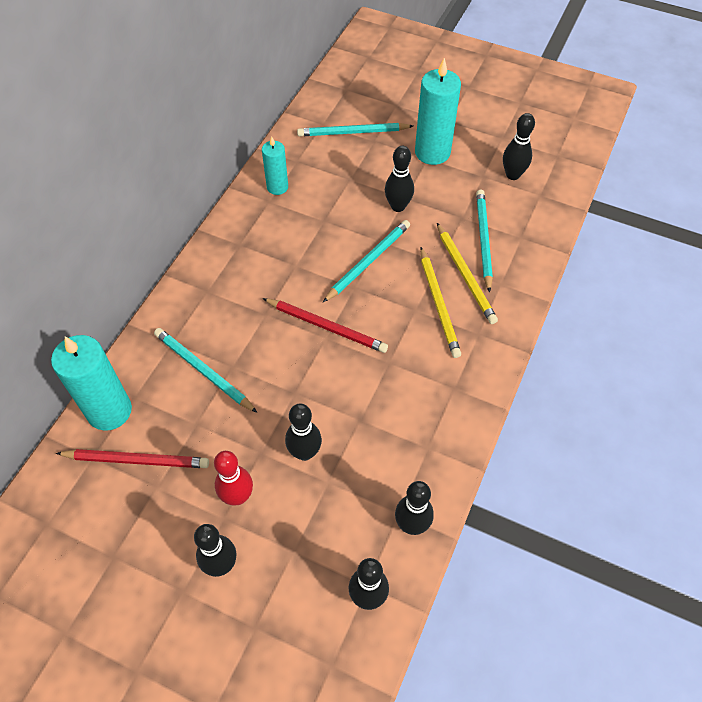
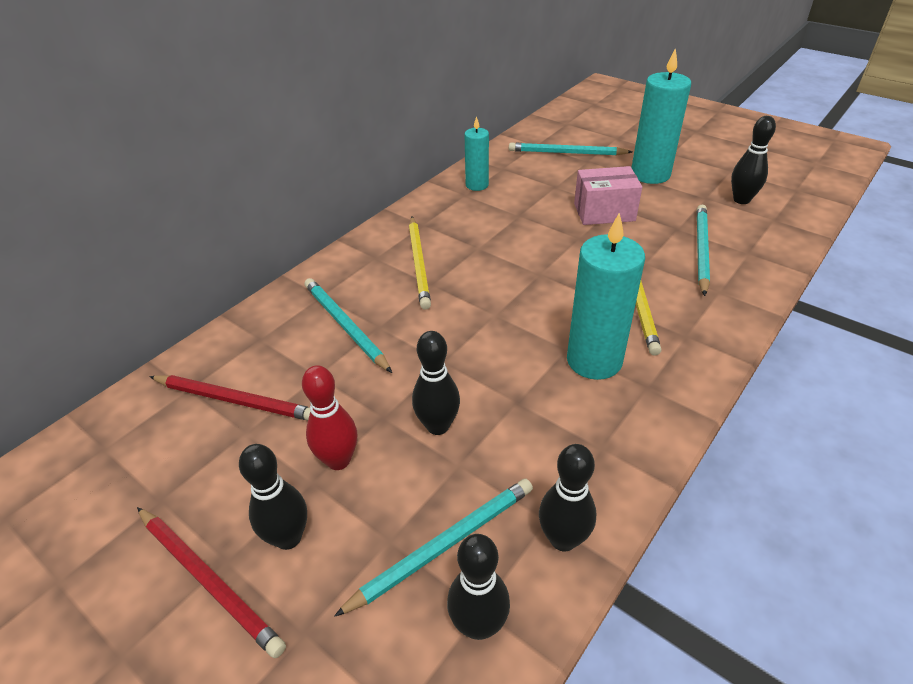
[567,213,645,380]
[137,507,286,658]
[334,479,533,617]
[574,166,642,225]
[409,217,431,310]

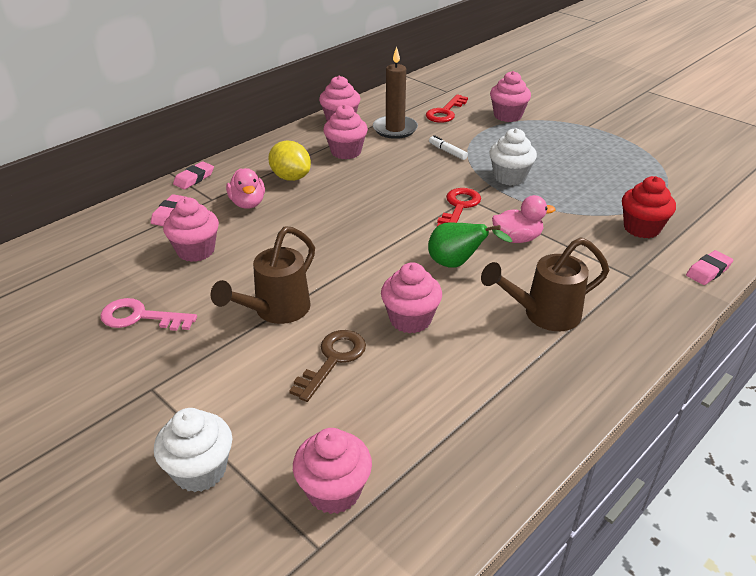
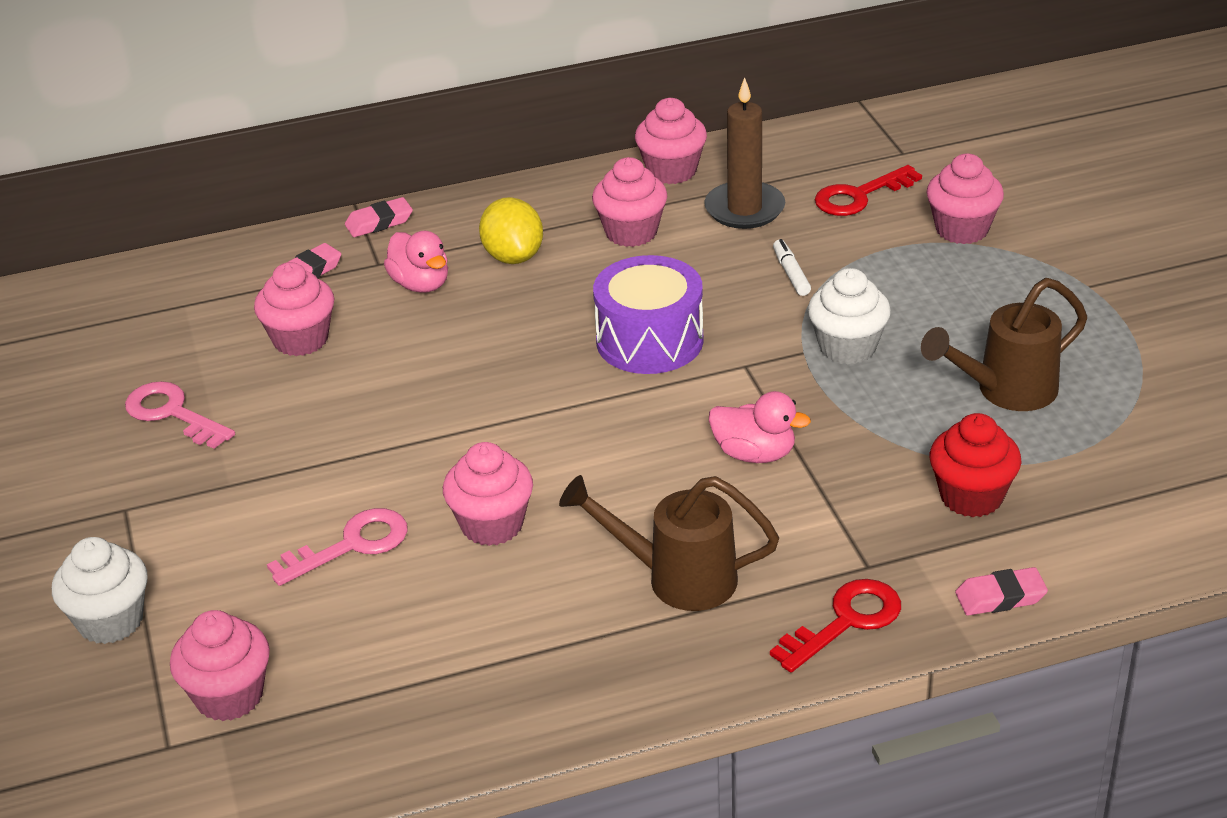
[921,278,1087,411]
[384,231,448,293]
[267,508,408,586]
[428,222,512,268] (first image)
[770,579,901,673]
[593,255,704,374]

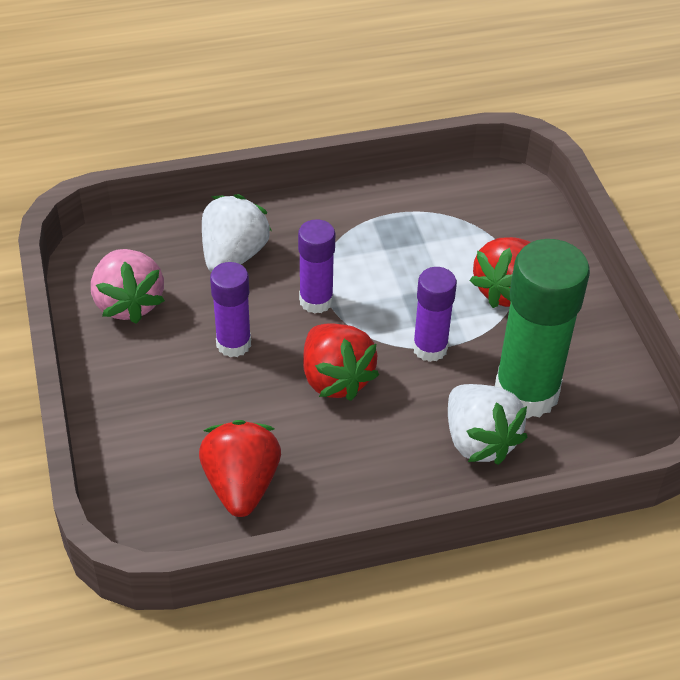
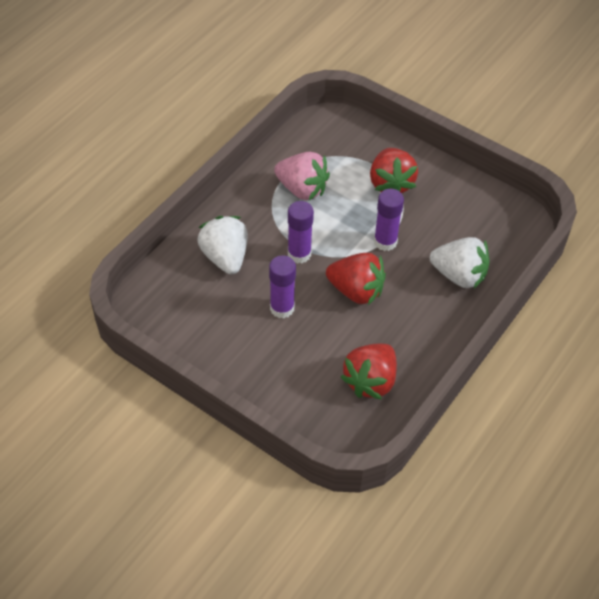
[274,152,330,200]
[341,344,397,400]
[495,239,590,419] (first image)

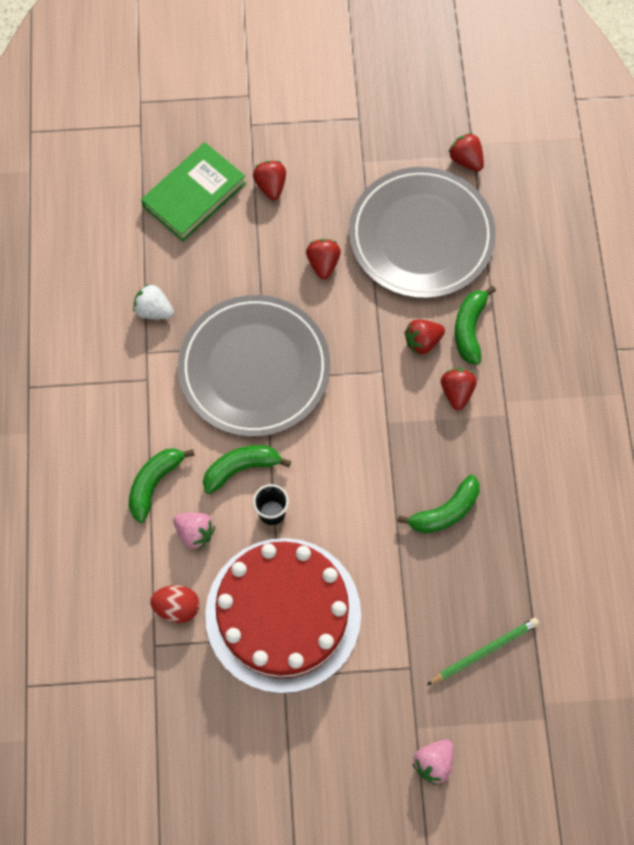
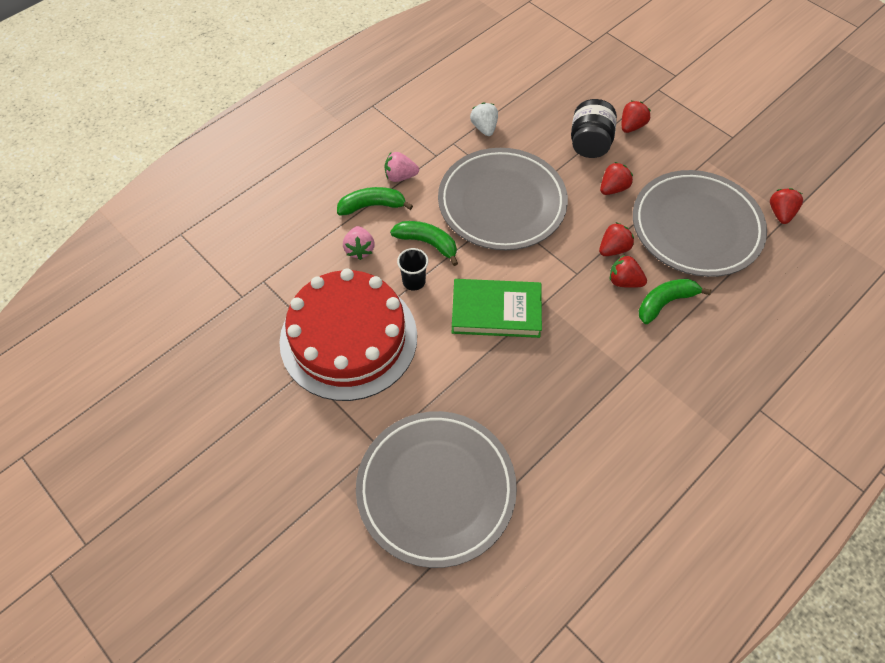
[452,279,542,338]
[150,585,200,623] (first image)
[398,475,480,533] (first image)
[385,152,419,182]
[356,411,517,568]
[599,222,634,256]
[571,99,617,158]

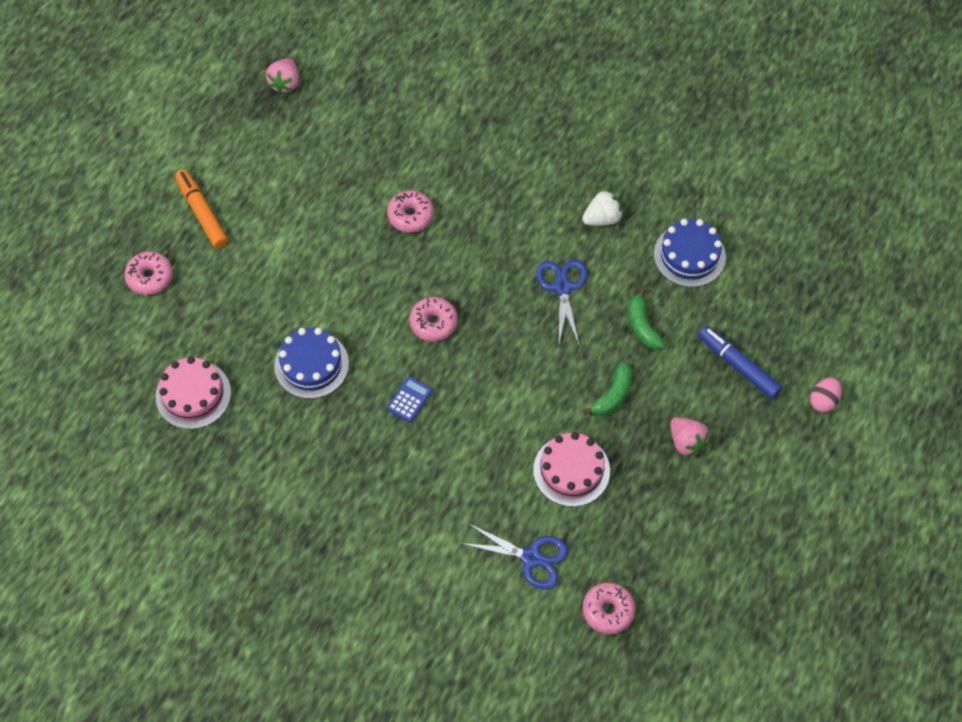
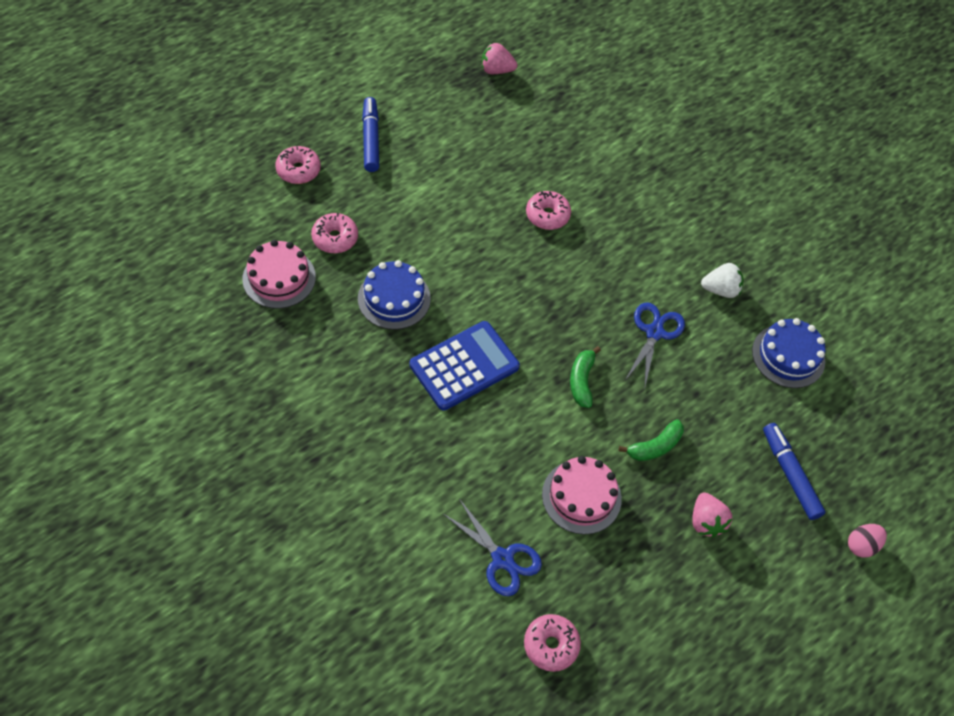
[362,97,379,172]
[482,43,517,74]
[410,321,520,411]
[311,213,358,253]
[570,346,601,408]

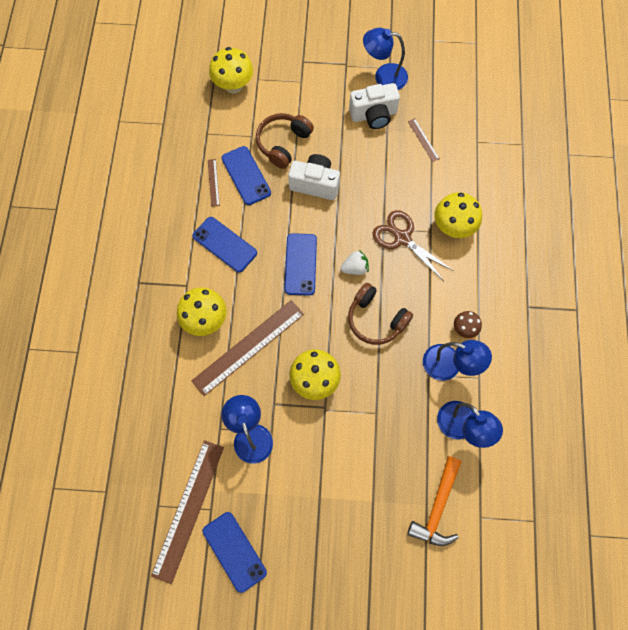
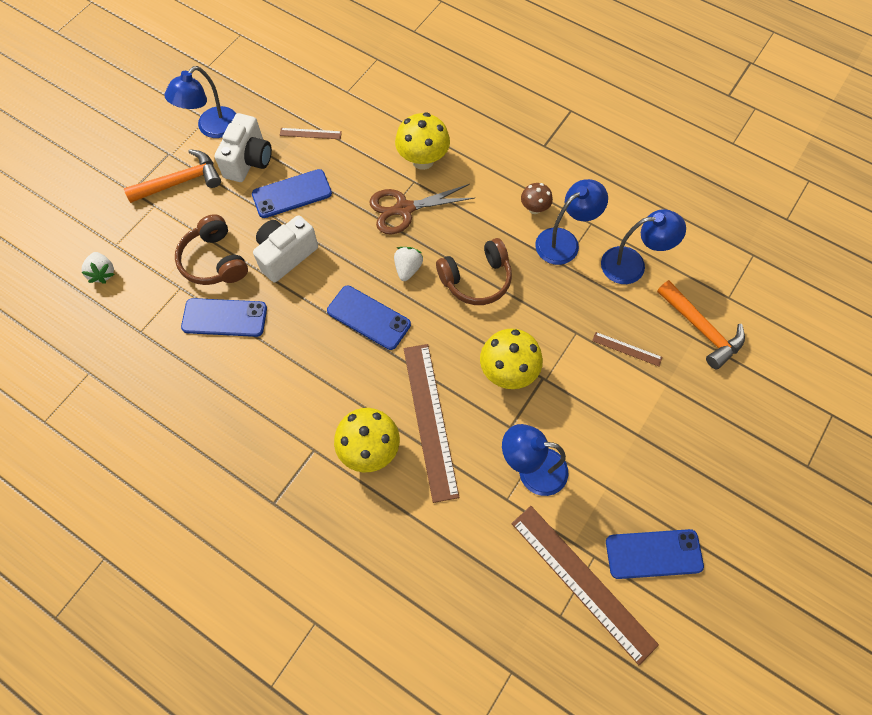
[252,169,332,218]
[592,332,662,366]
[82,252,115,284]
[124,149,221,203]

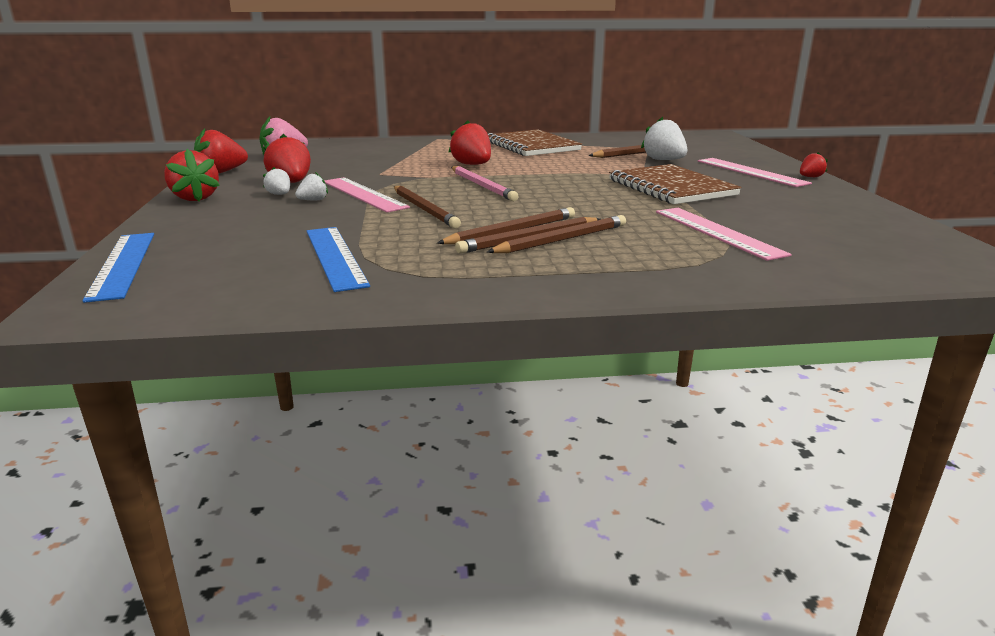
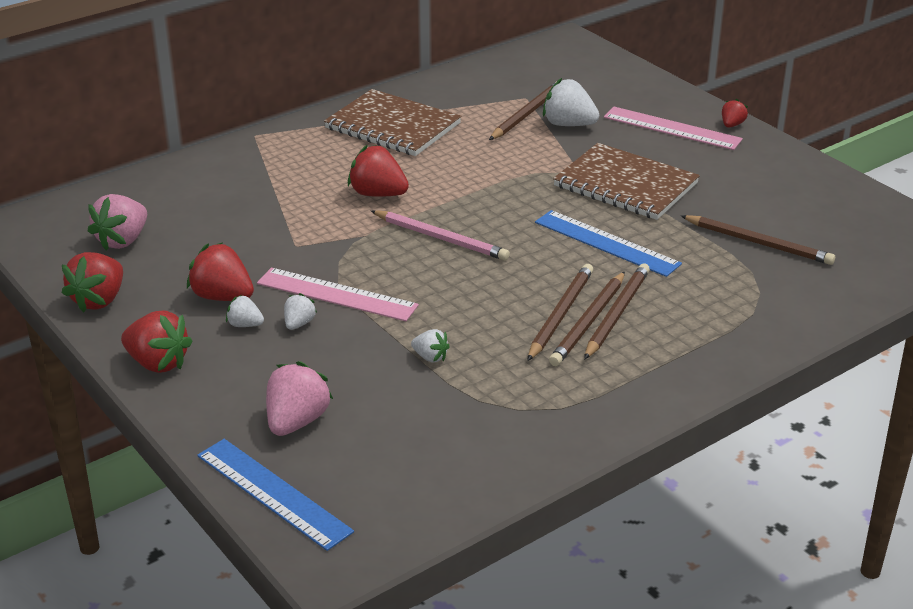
[535,210,682,277]
[681,215,835,265]
[656,208,792,261] (first image)
[266,361,333,436]
[411,329,450,363]

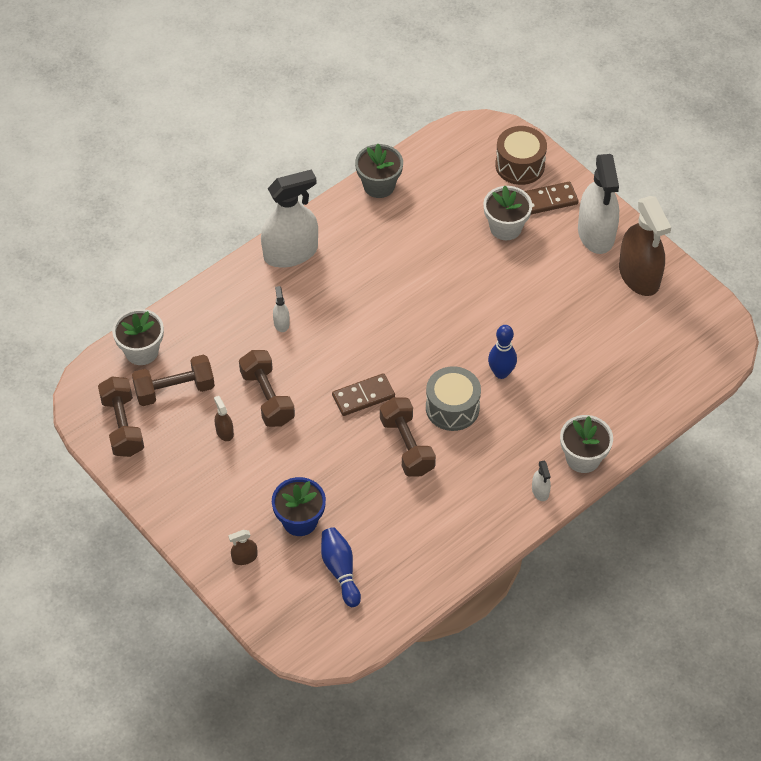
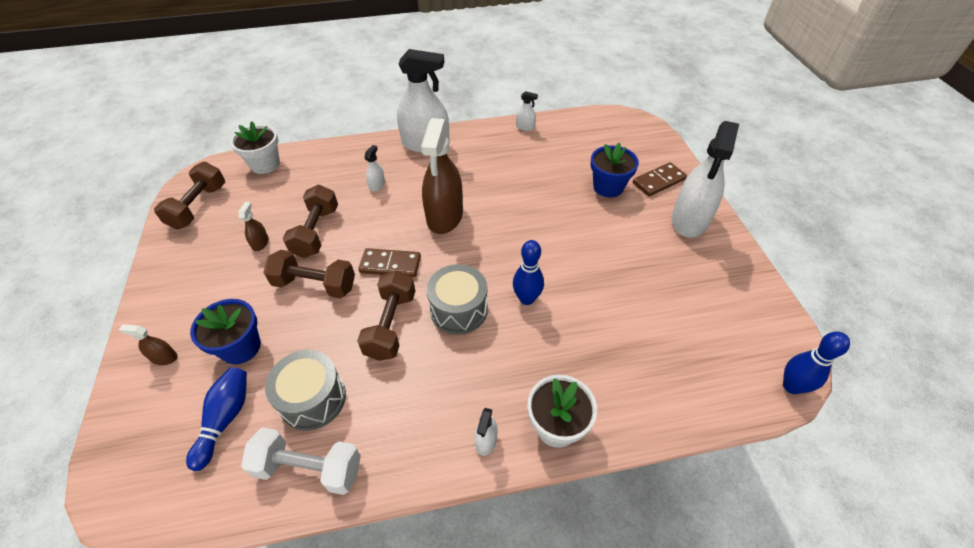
[263,250,355,298]
[516,91,538,131]
[590,142,639,198]
[495,126,547,185] (first image)
[633,162,687,197]
[421,118,463,234]
[241,428,361,495]
[265,350,346,431]
[783,332,850,394]

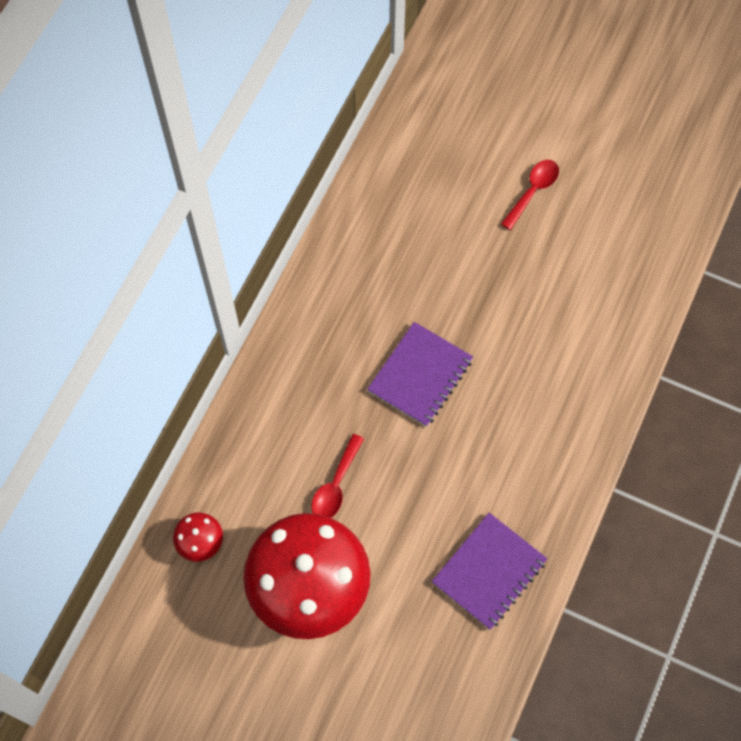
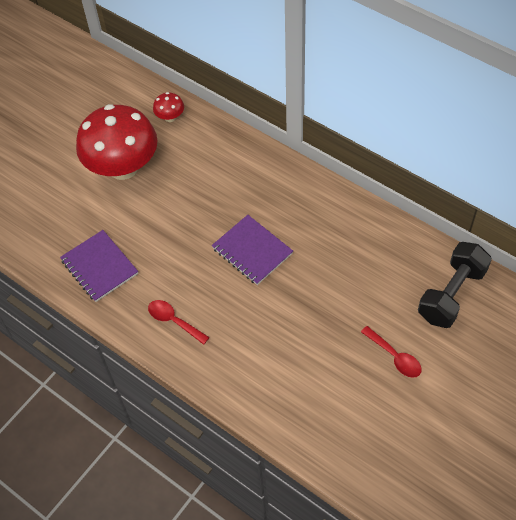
[148,300,210,345]
[418,242,492,328]

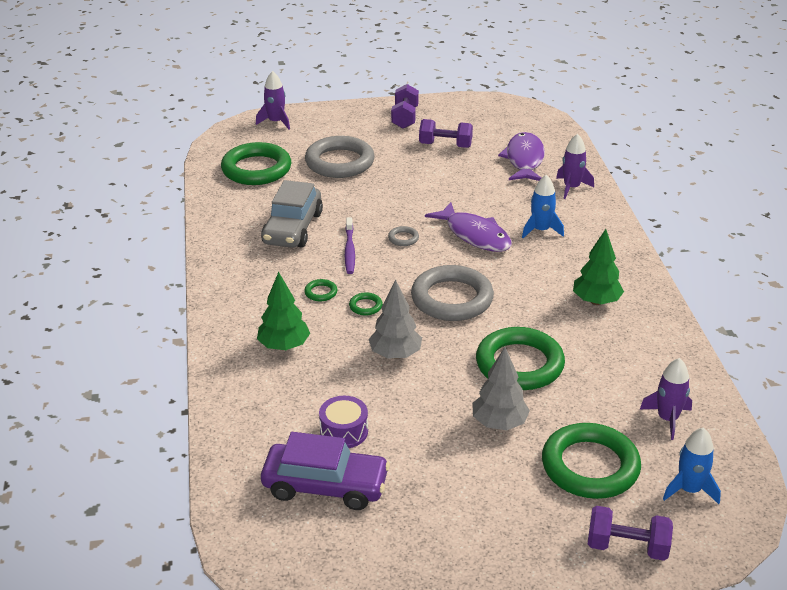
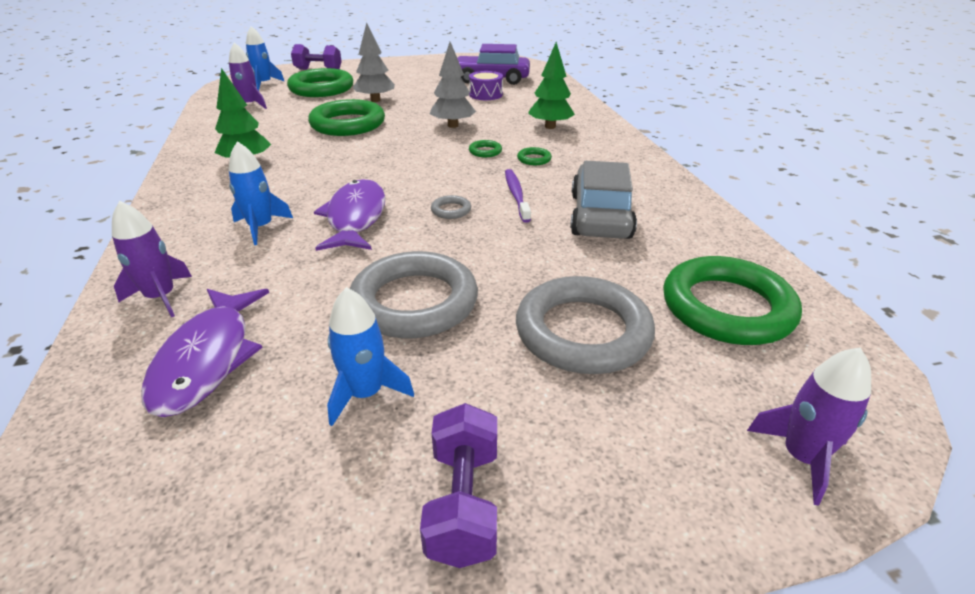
[350,251,478,338]
[327,287,414,426]
[314,179,385,251]

